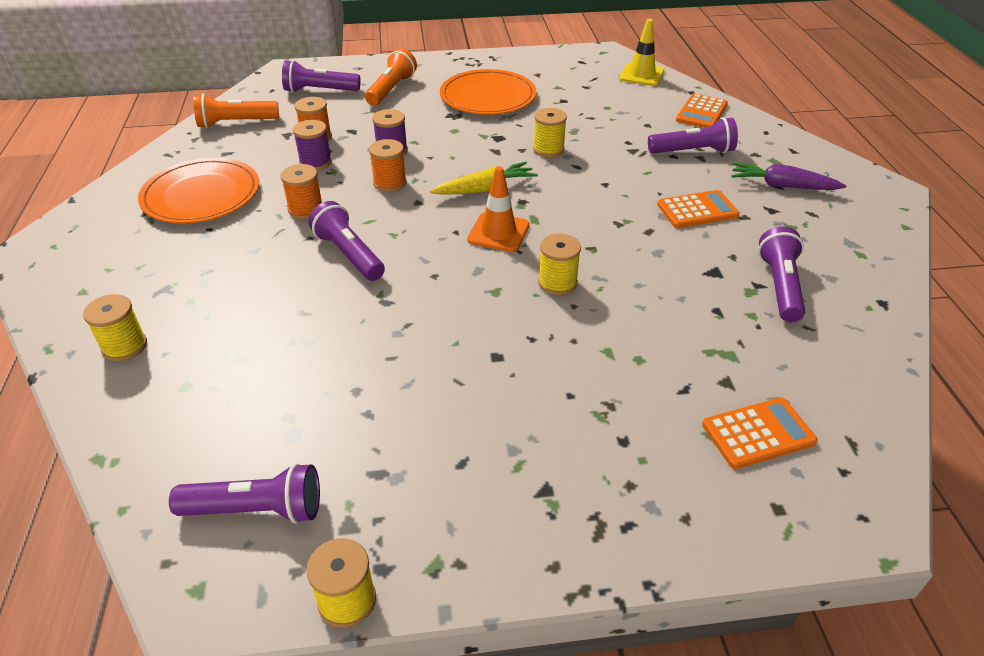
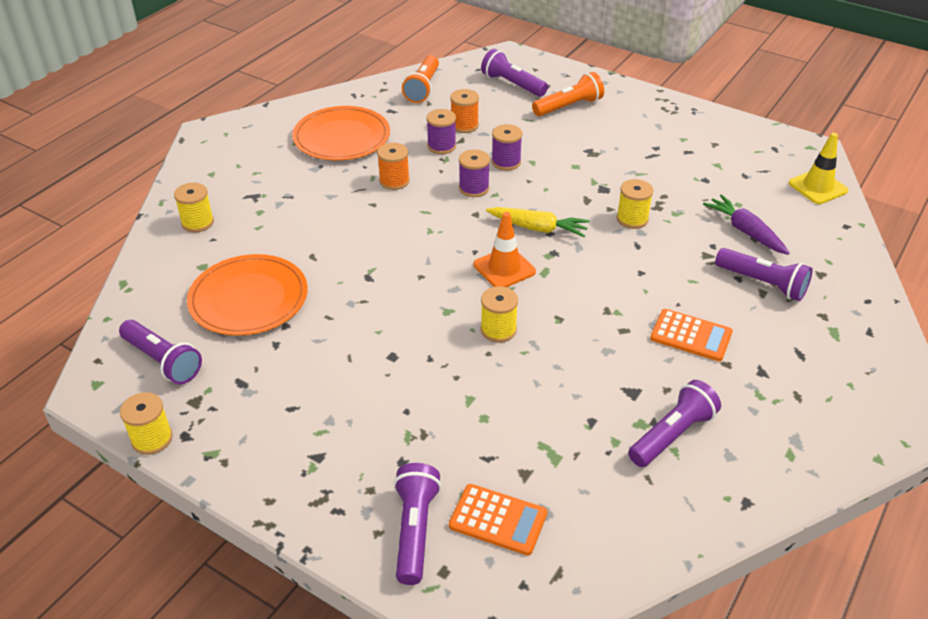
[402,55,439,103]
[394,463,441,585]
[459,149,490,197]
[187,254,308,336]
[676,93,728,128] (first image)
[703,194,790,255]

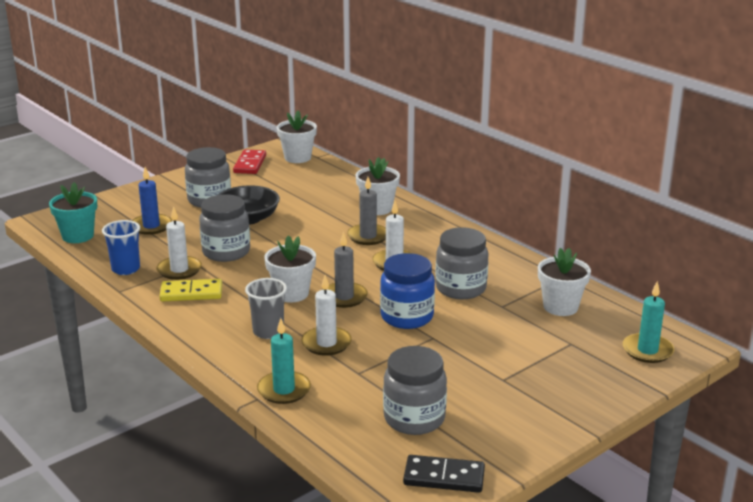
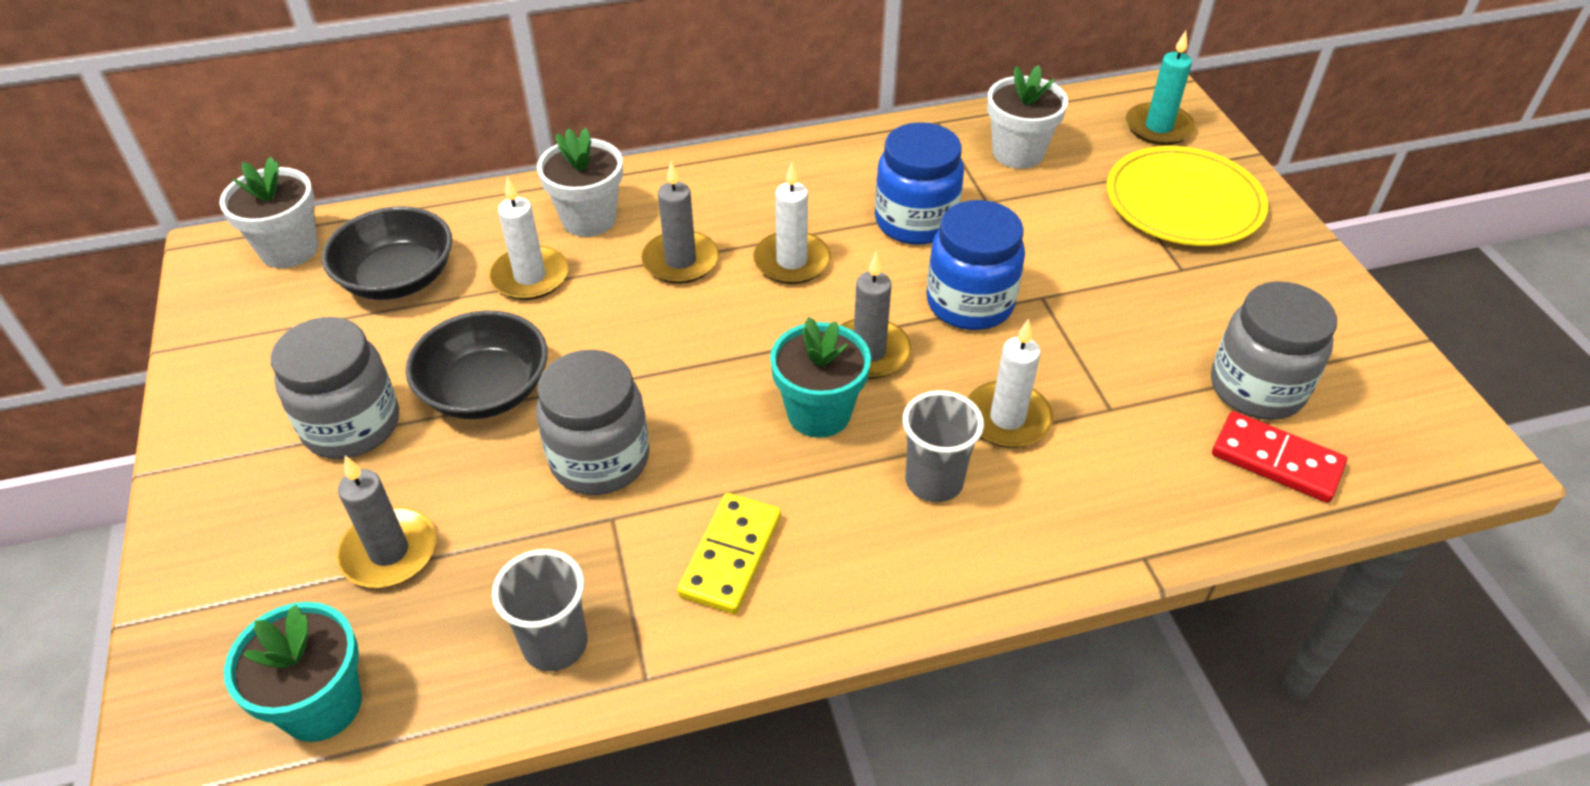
[492,549,588,671]
[336,456,437,588]
[489,177,568,300]
[1212,411,1347,503]
[257,318,311,404] (first image)
[770,317,871,438]
[403,455,485,493] (first image)
[875,122,964,245]
[322,206,452,300]
[1107,146,1268,246]

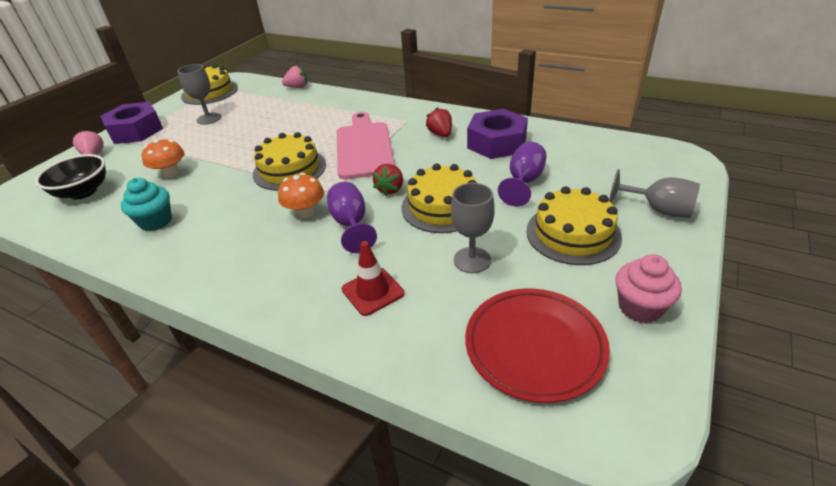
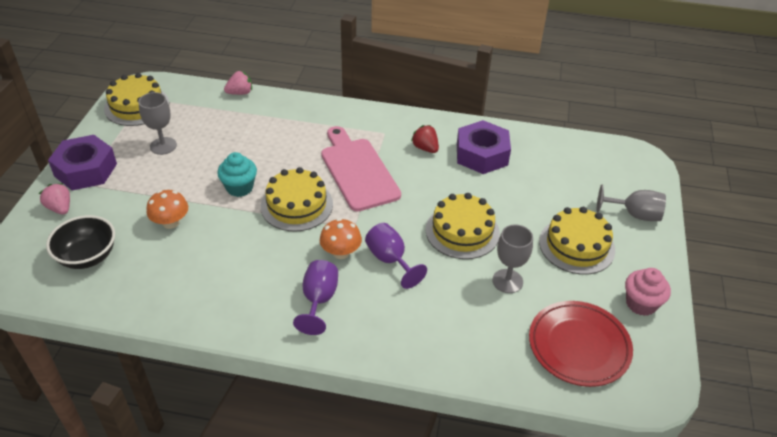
[217,152,257,197]
[342,241,404,316] (first image)
[373,164,403,196] (first image)
[293,260,338,335]

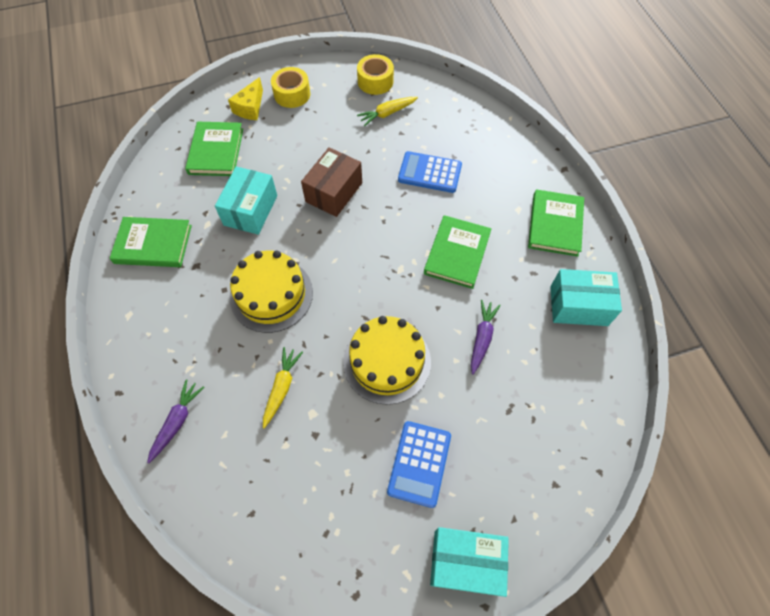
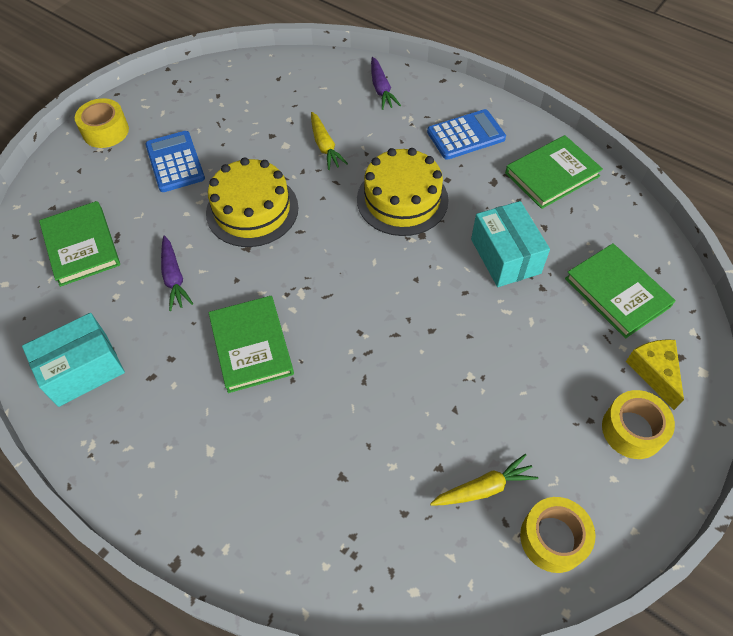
[301,147,362,217] (first image)
[430,454,539,506]
[427,109,506,160]
[75,98,129,148]
[39,201,120,287]

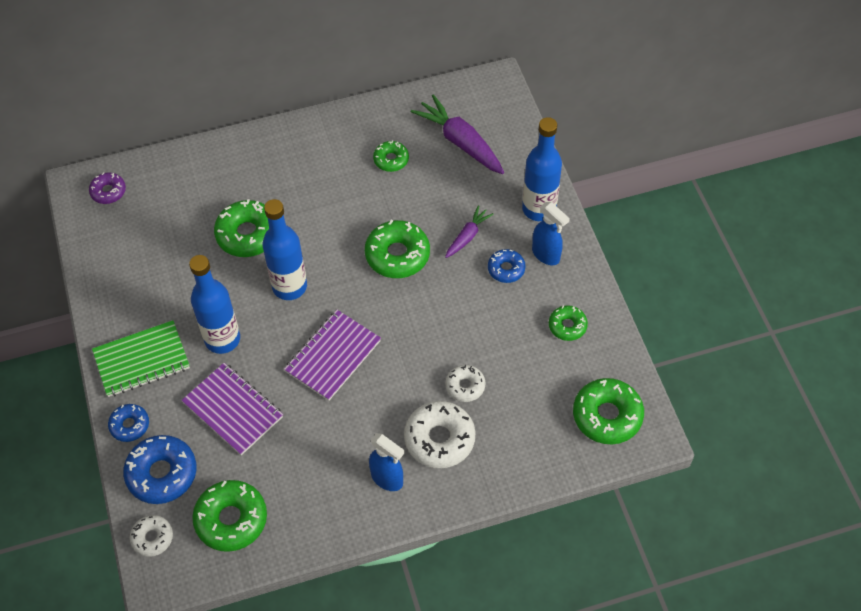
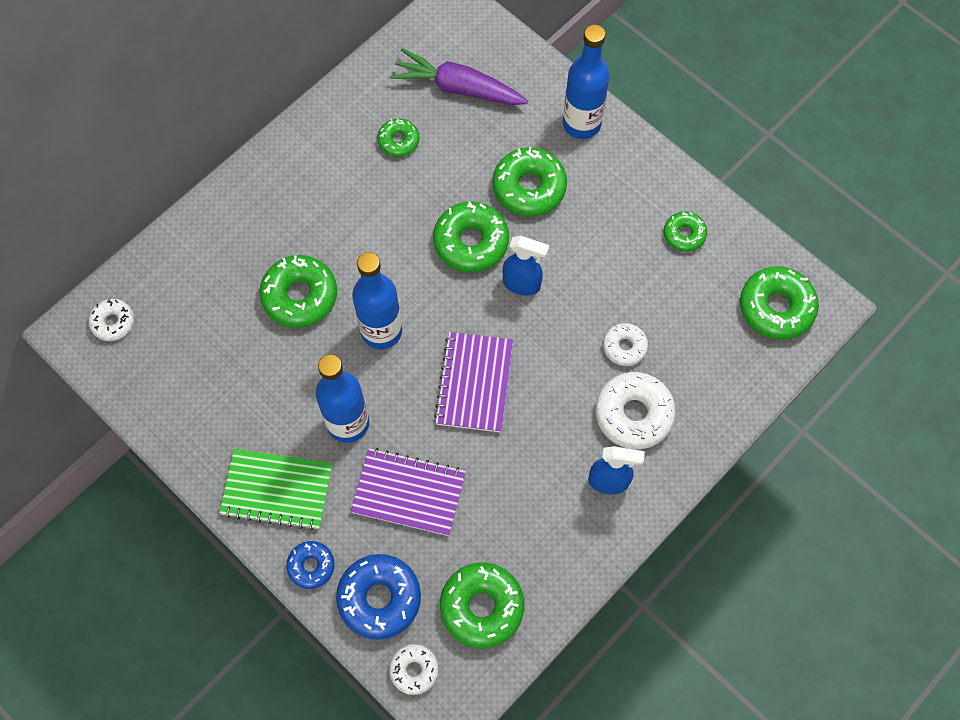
[89,299,134,341]
[219,449,332,530]
[492,147,567,216]
[488,249,526,283] (first image)
[503,236,550,296]

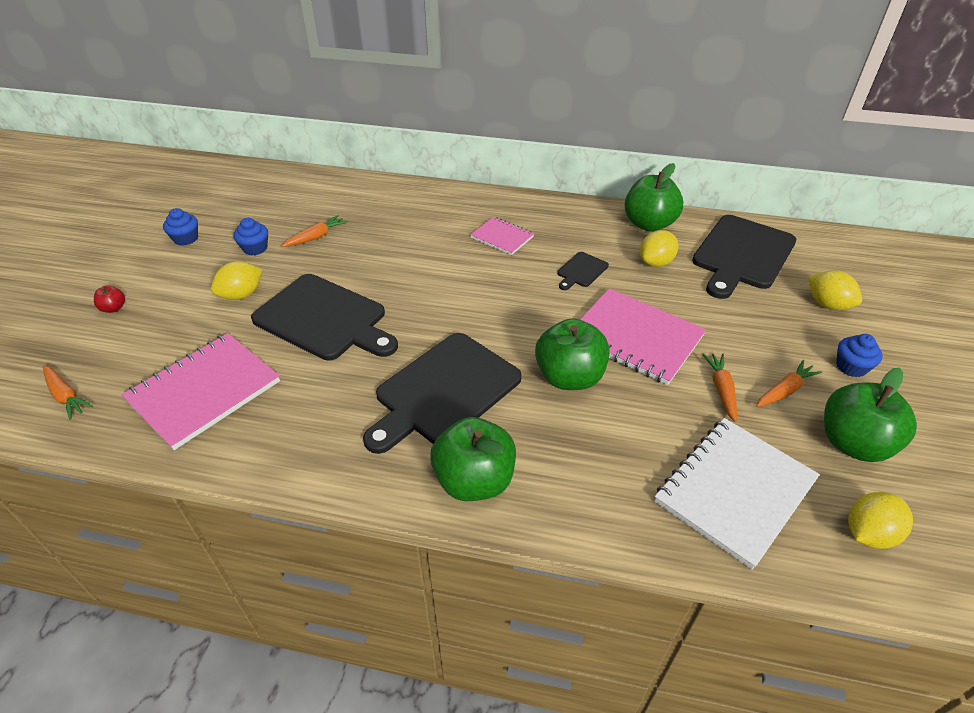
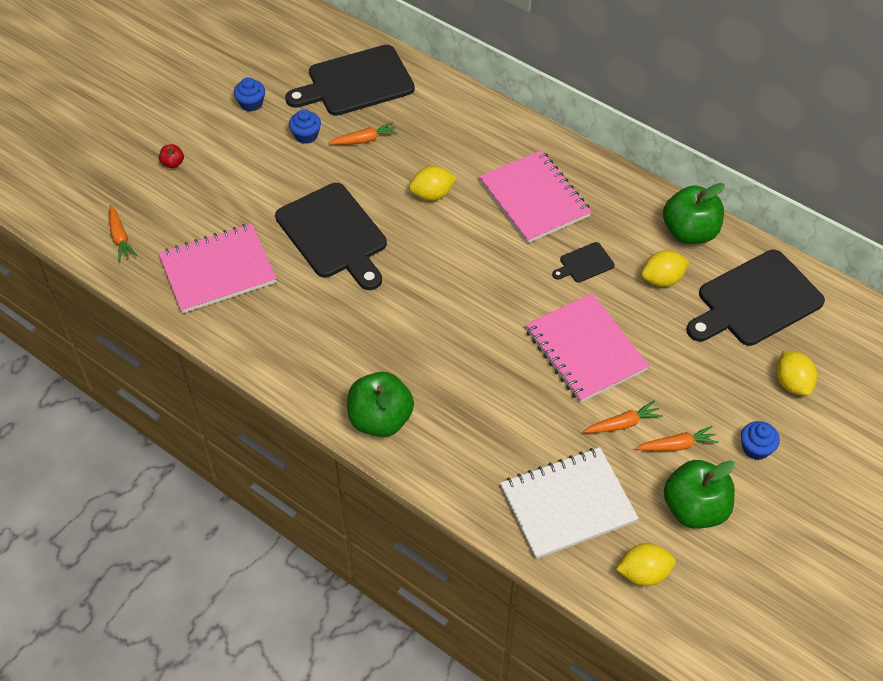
[409,166,457,201]
[285,45,415,116]
[479,150,591,243]
[535,319,610,390] (first image)
[584,401,663,433]

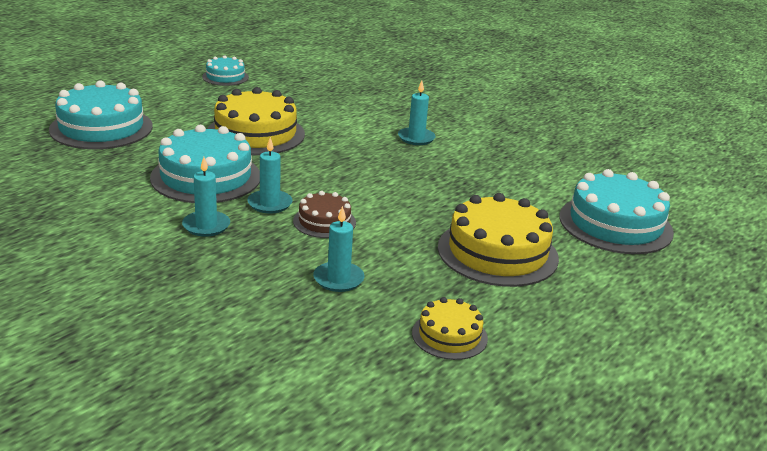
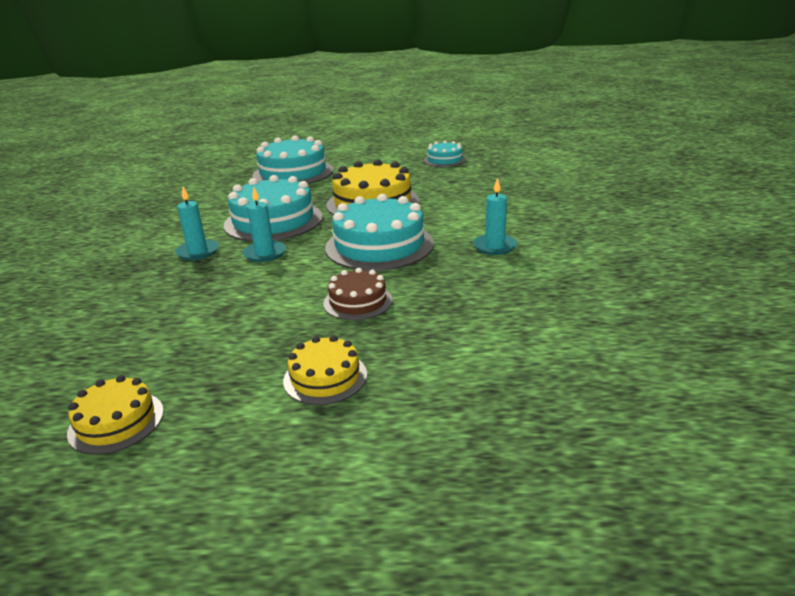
[323,268,393,320]
[313,206,364,292] (first image)
[283,335,367,405]
[325,194,434,271]

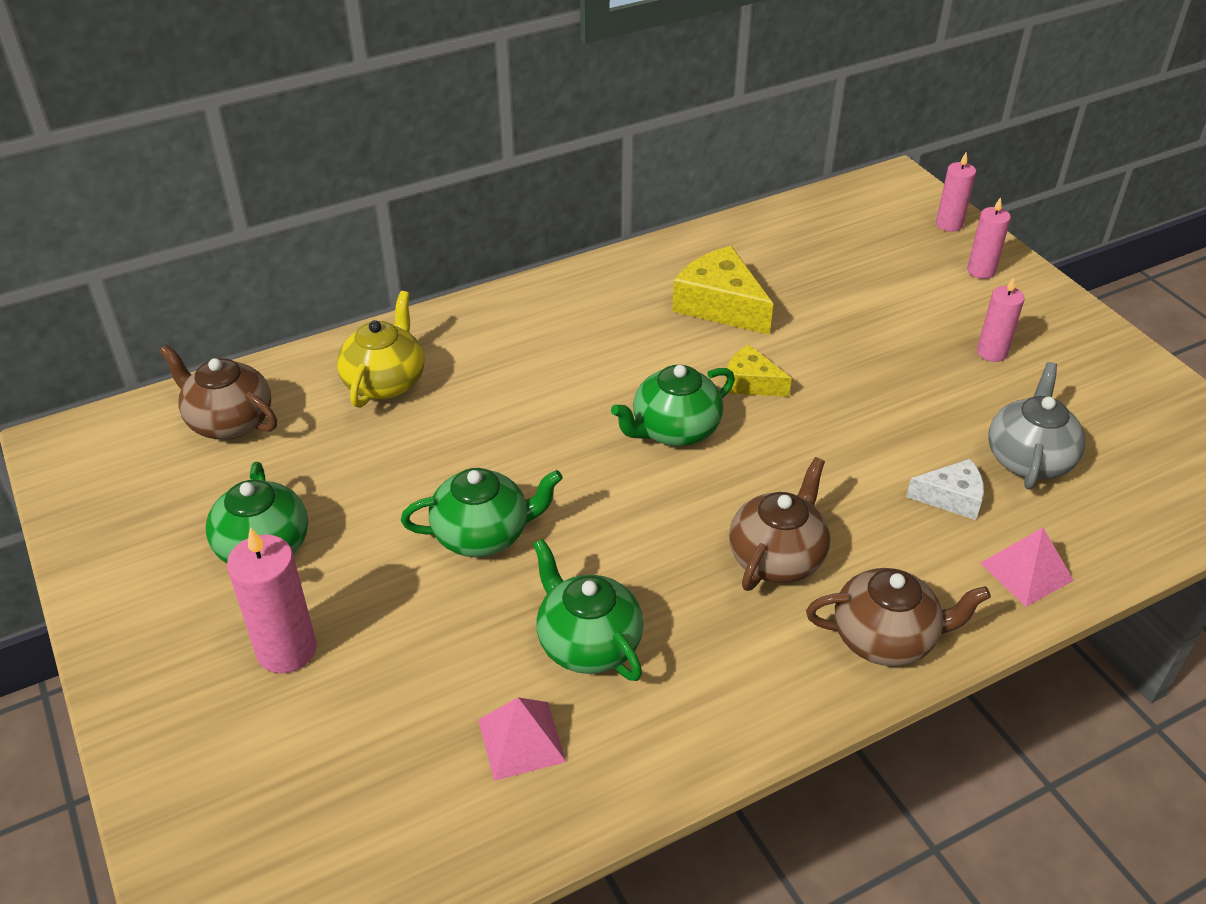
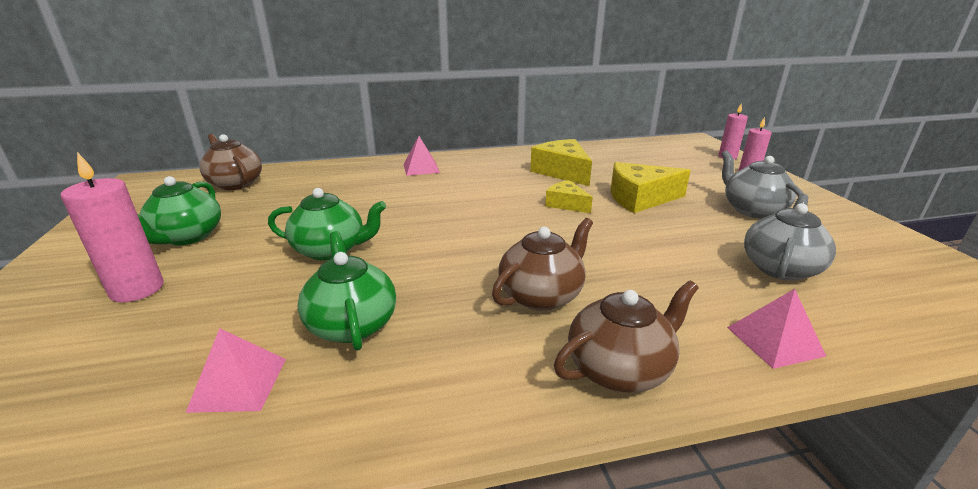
[337,291,424,408] (first image)
[611,365,735,446] (first image)
[554,280,699,393]
[906,458,984,520] (first image)
[721,151,804,218]
[403,136,440,176]
[611,162,691,213]

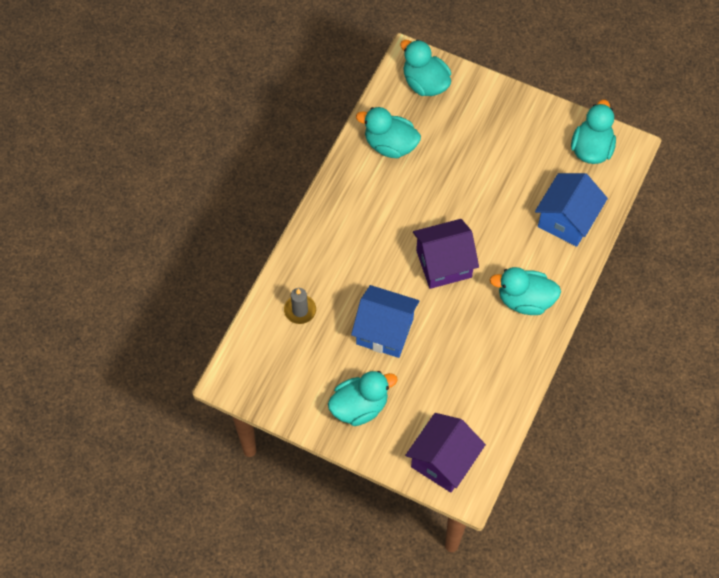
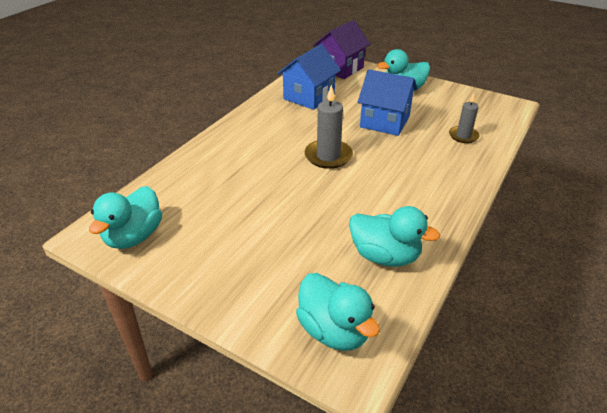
[304,85,353,169]
[490,267,561,315] (first image)
[277,44,341,110]

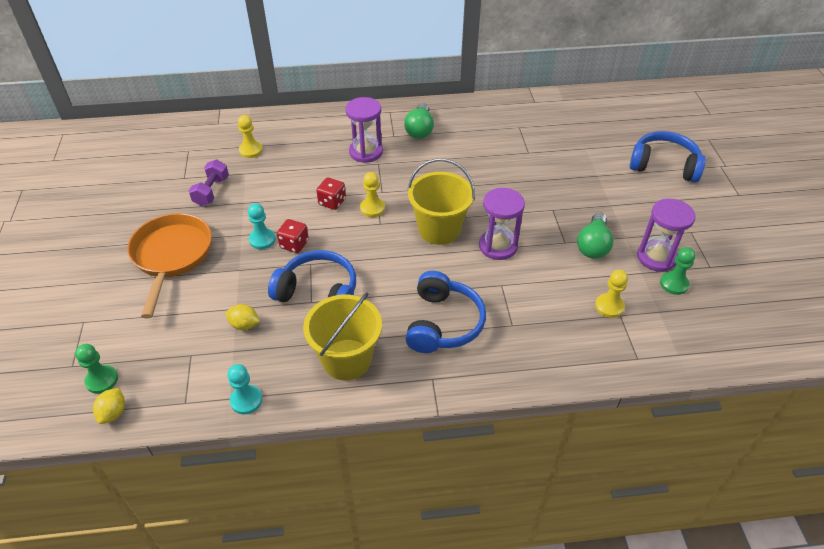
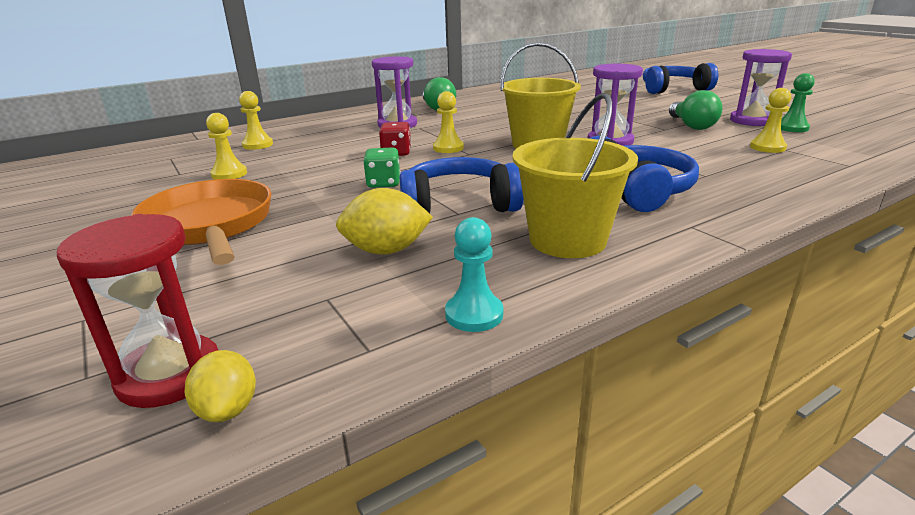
[57,214,218,408]
[206,113,247,180]
[336,188,433,255]
[248,203,276,249] (first image)
[363,147,400,188]

